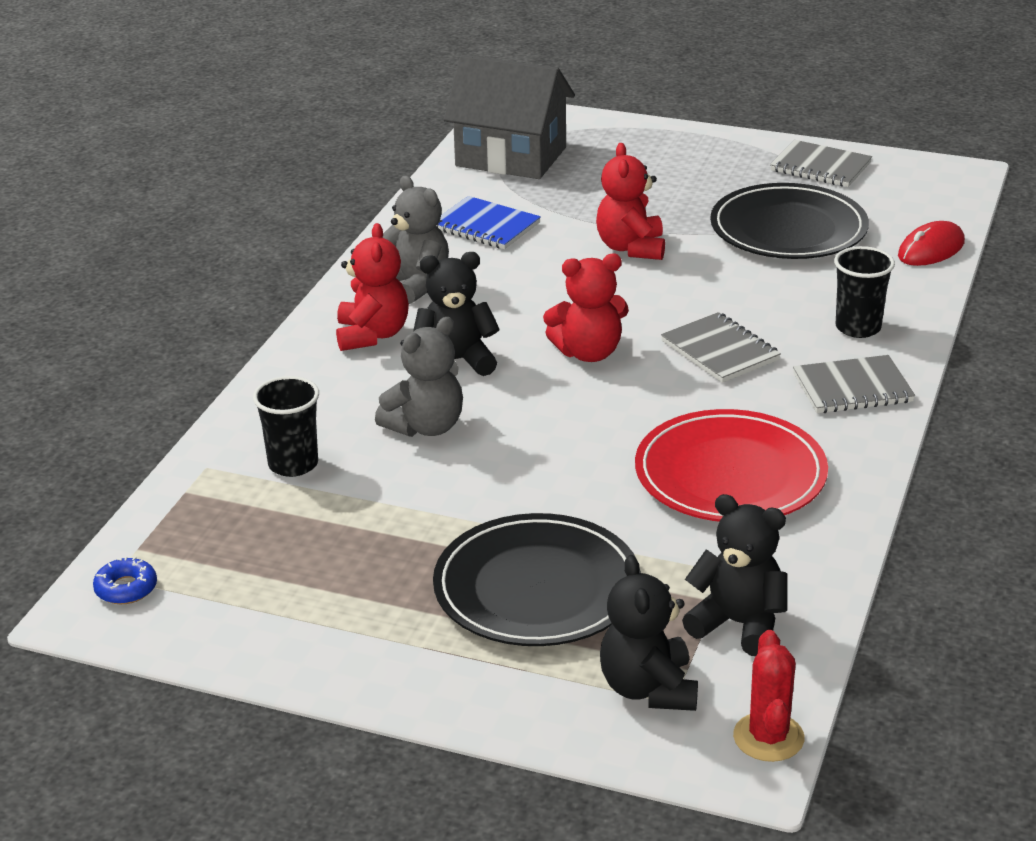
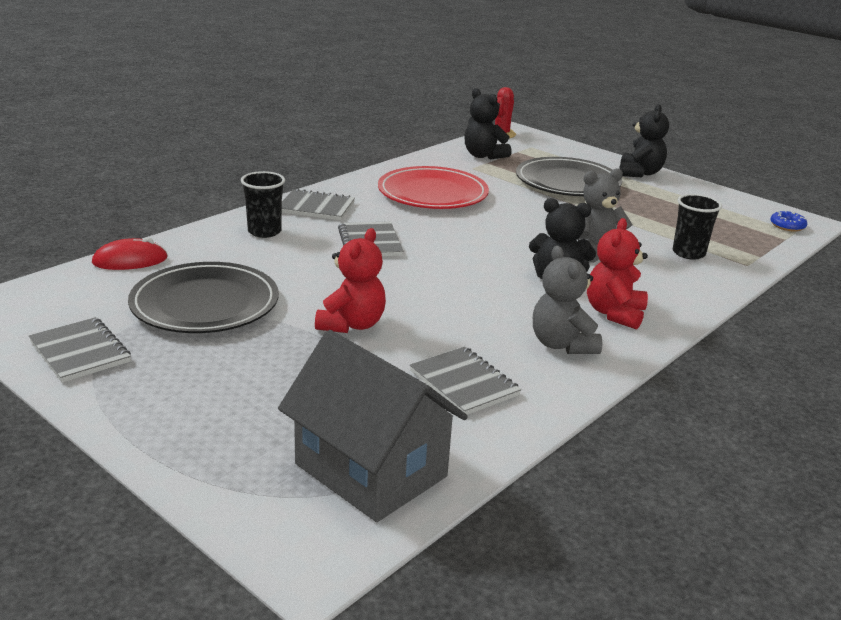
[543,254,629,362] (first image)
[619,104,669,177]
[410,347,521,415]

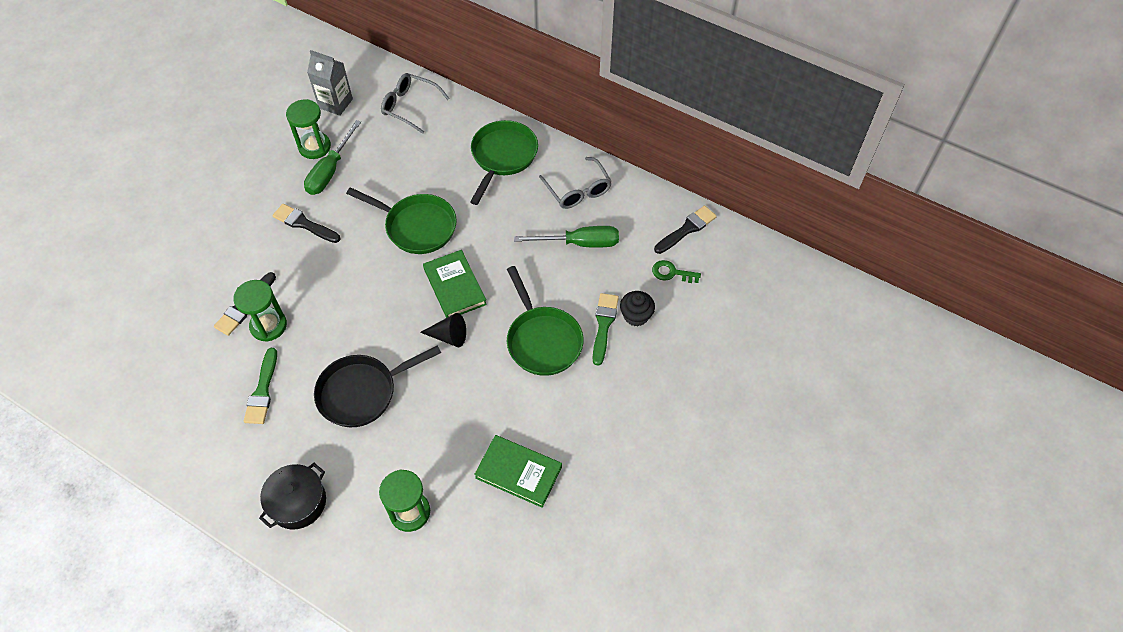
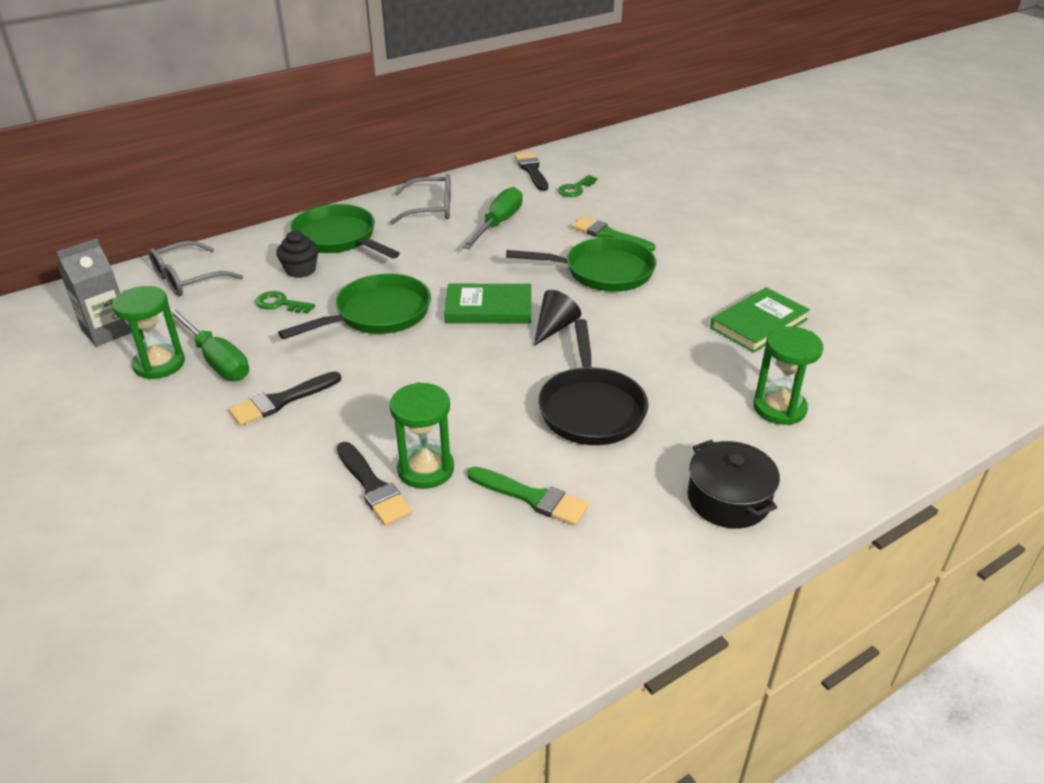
[255,291,315,314]
[276,231,319,278]

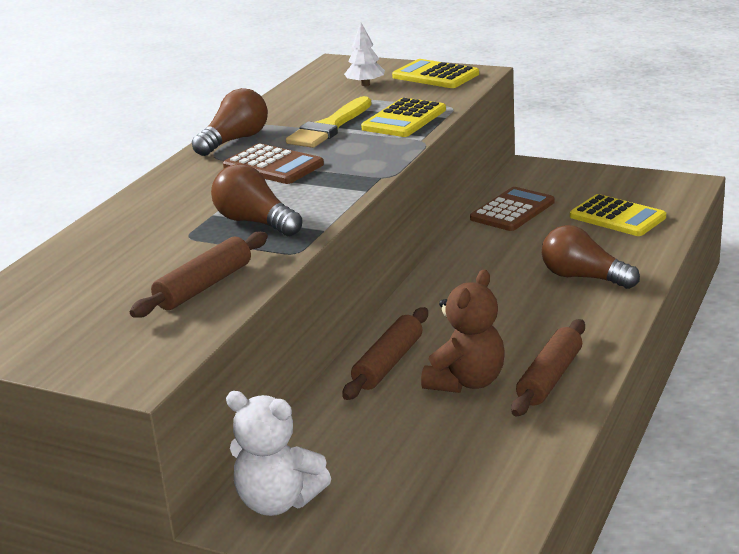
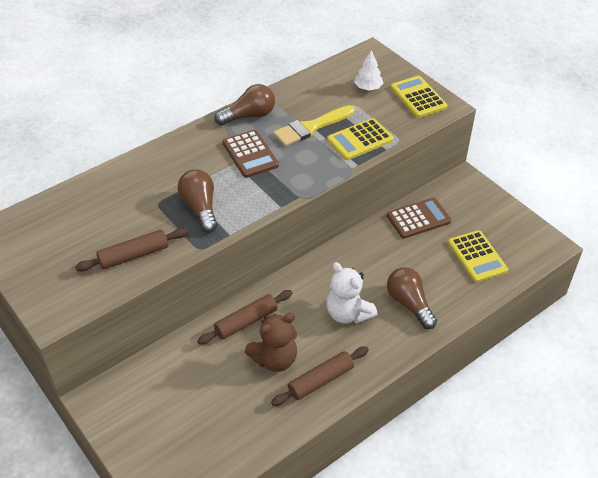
[326,262,378,324]

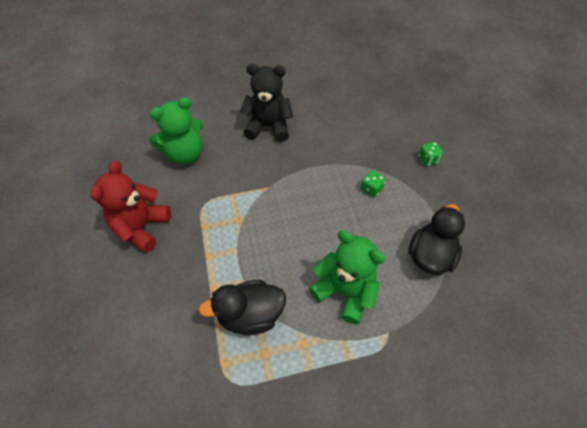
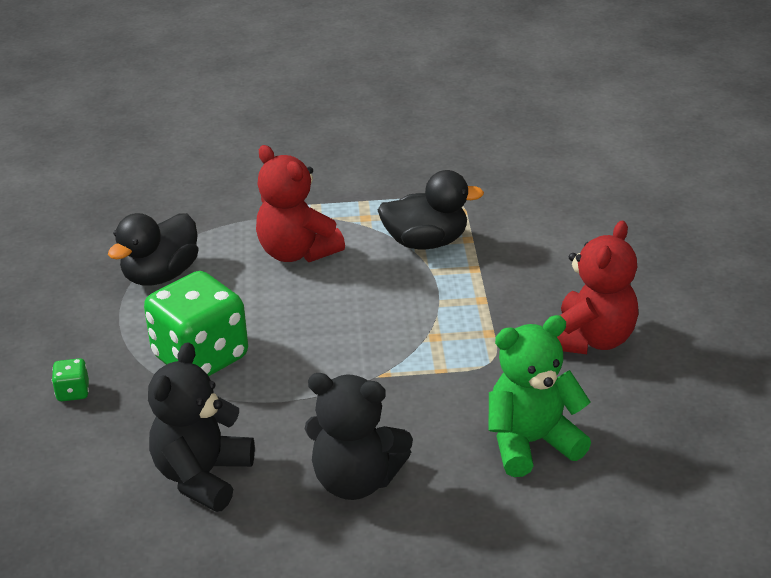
[148,342,255,512]
[256,145,345,262]
[144,271,248,376]

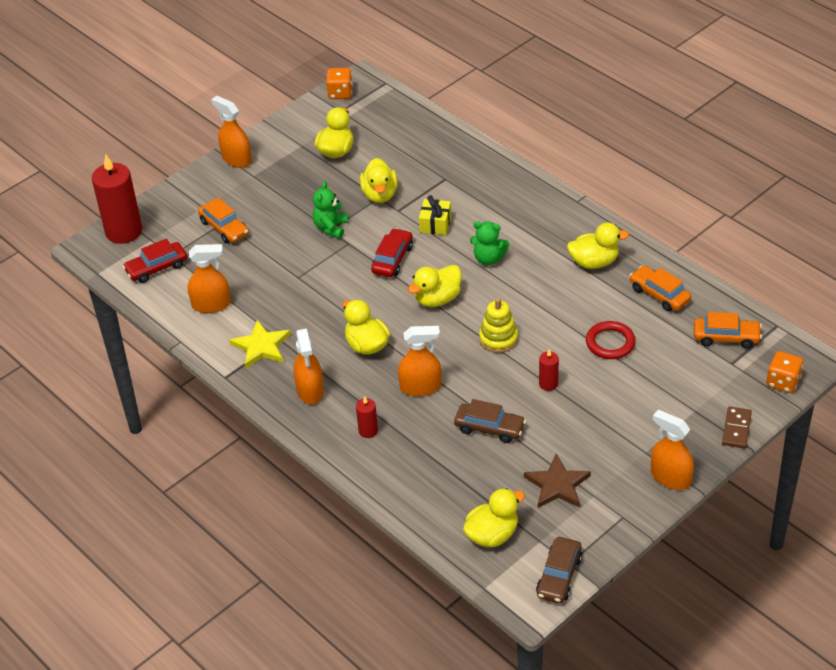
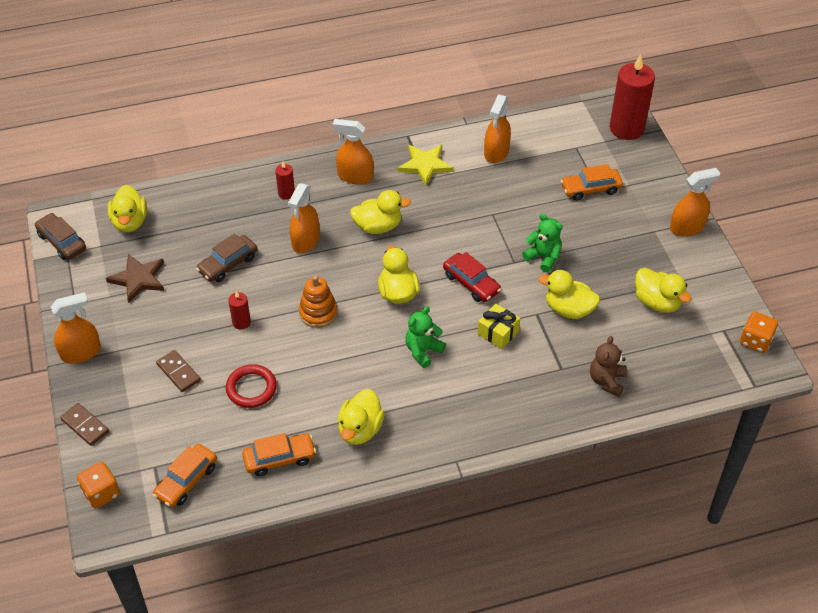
[123,239,187,283] (first image)
[156,350,201,392]
[590,336,627,397]
[299,276,338,328]

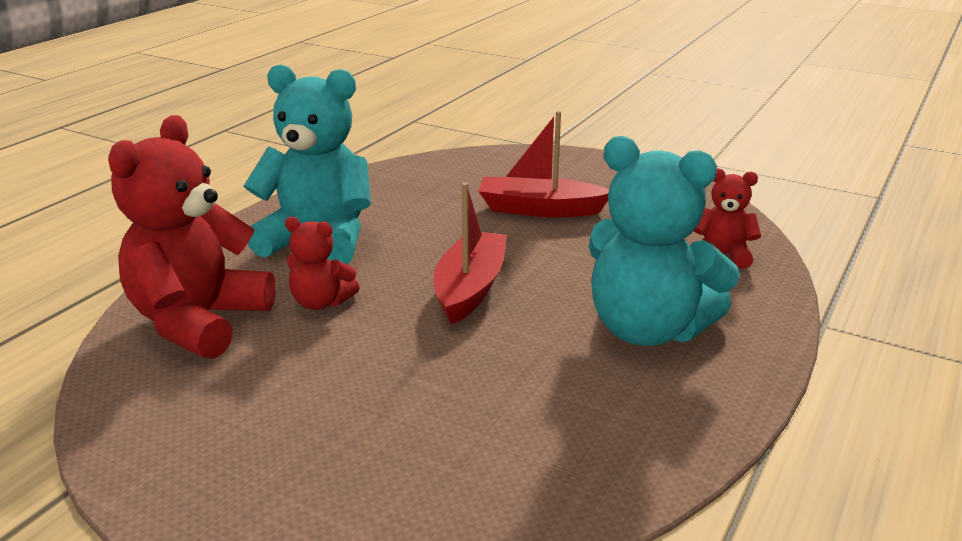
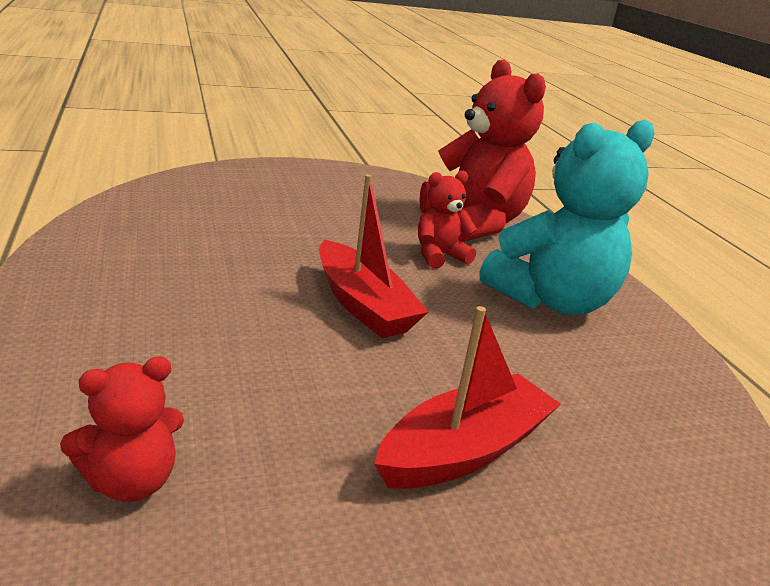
[589,136,740,346] (first image)

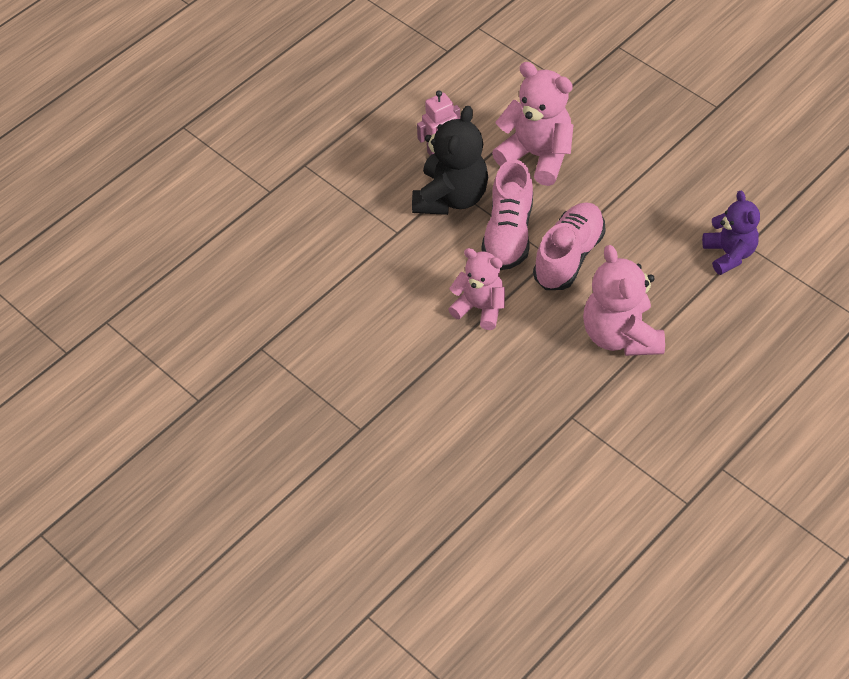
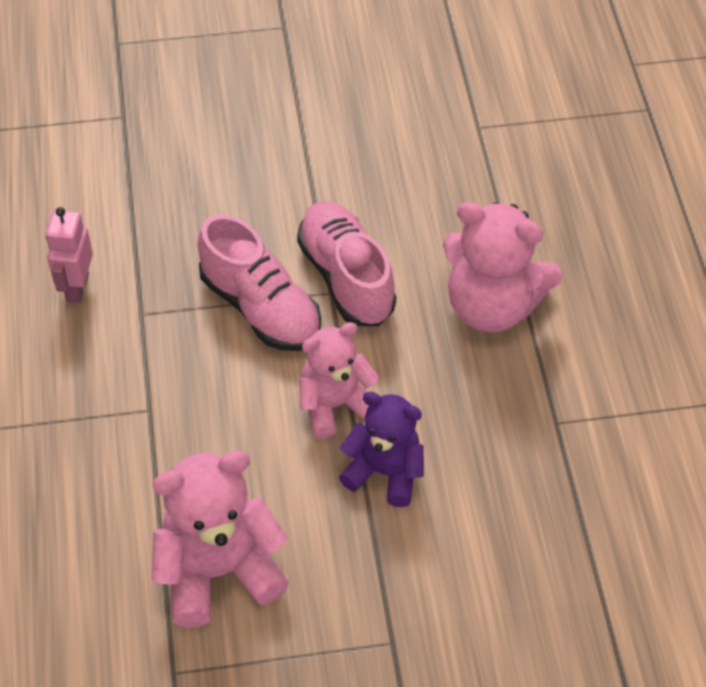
[412,105,488,215] (first image)
[152,450,289,628]
[339,391,424,507]

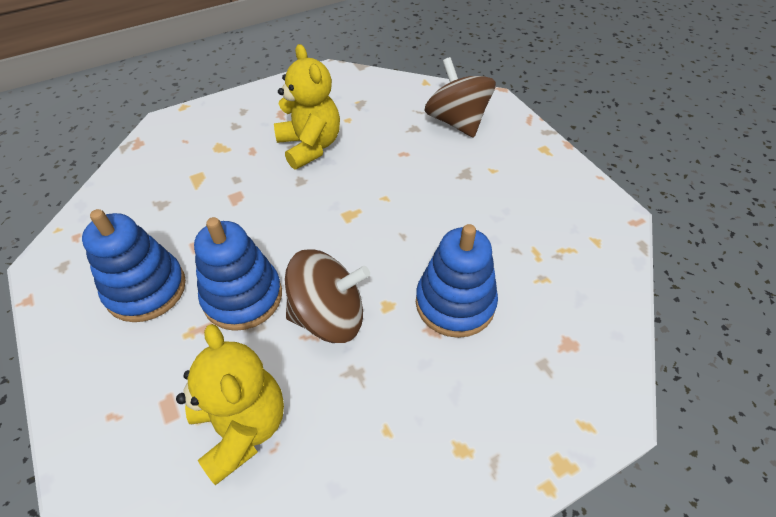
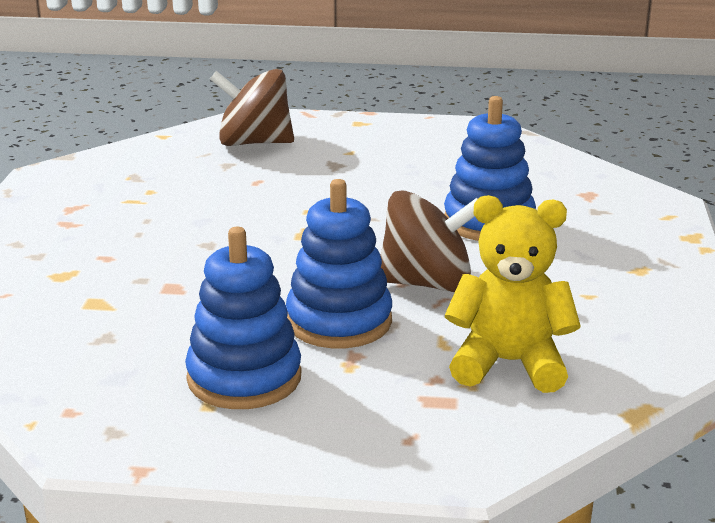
[274,44,340,169] (first image)
[380,190,478,292]

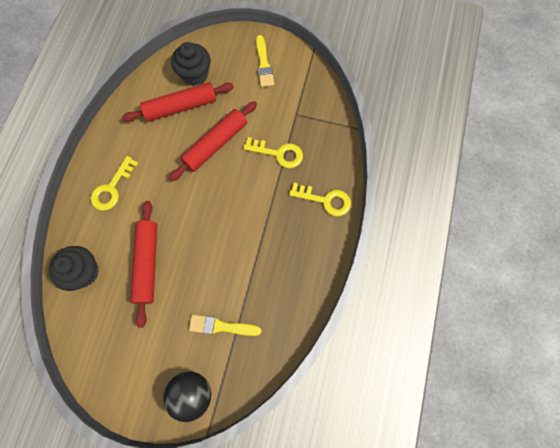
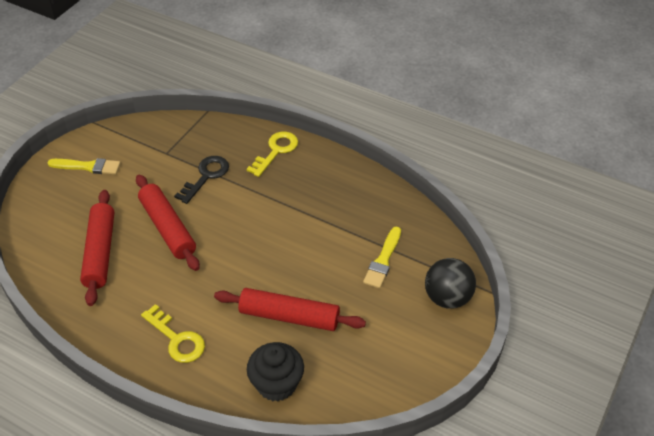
[171,42,211,86] (first image)
[174,156,229,204]

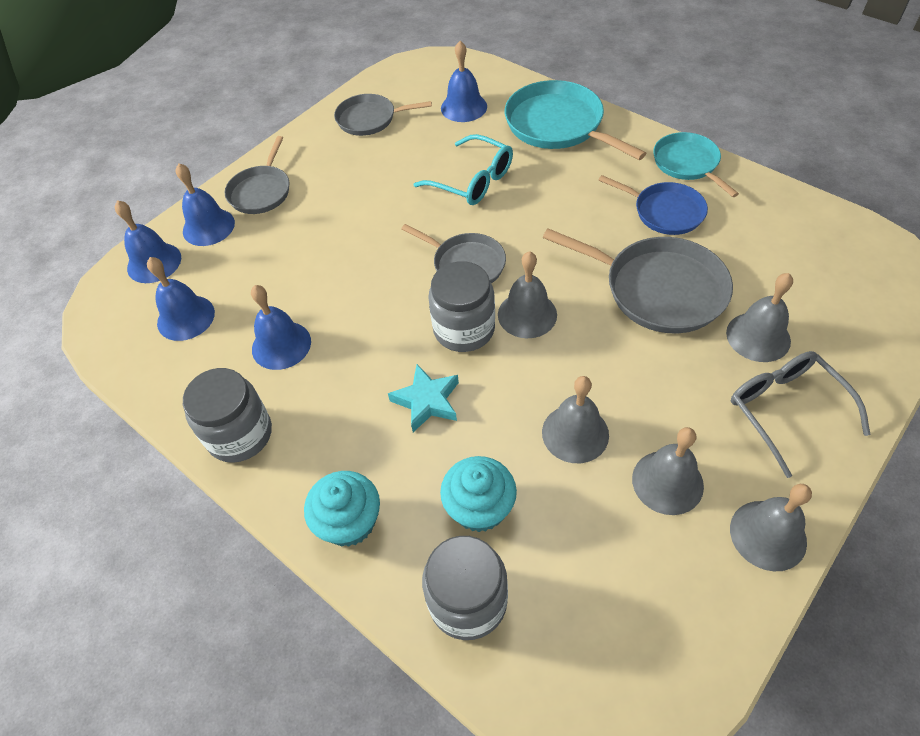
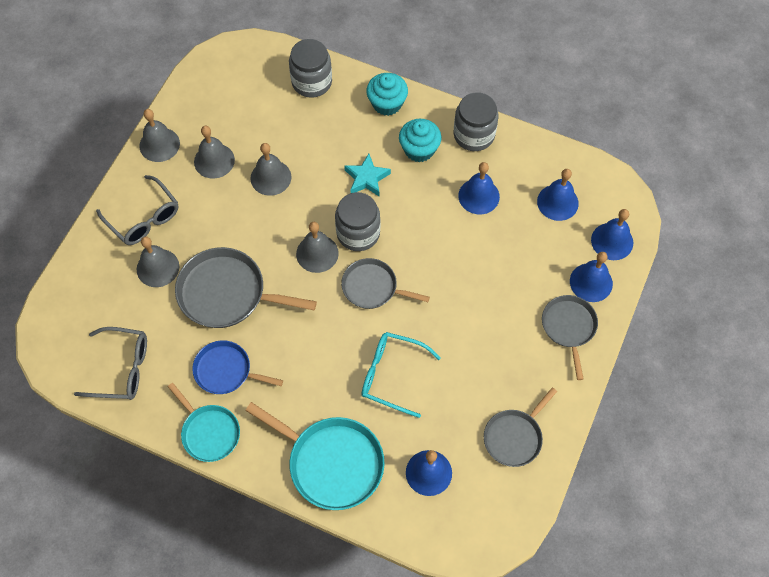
[74,327,147,400]
[399,119,442,162]
[484,387,557,467]

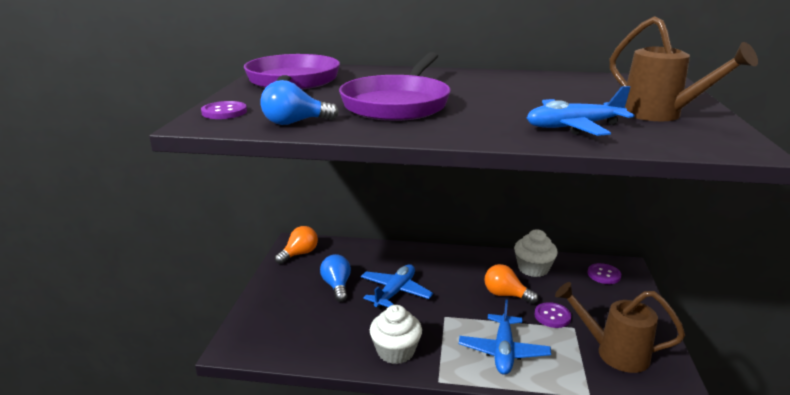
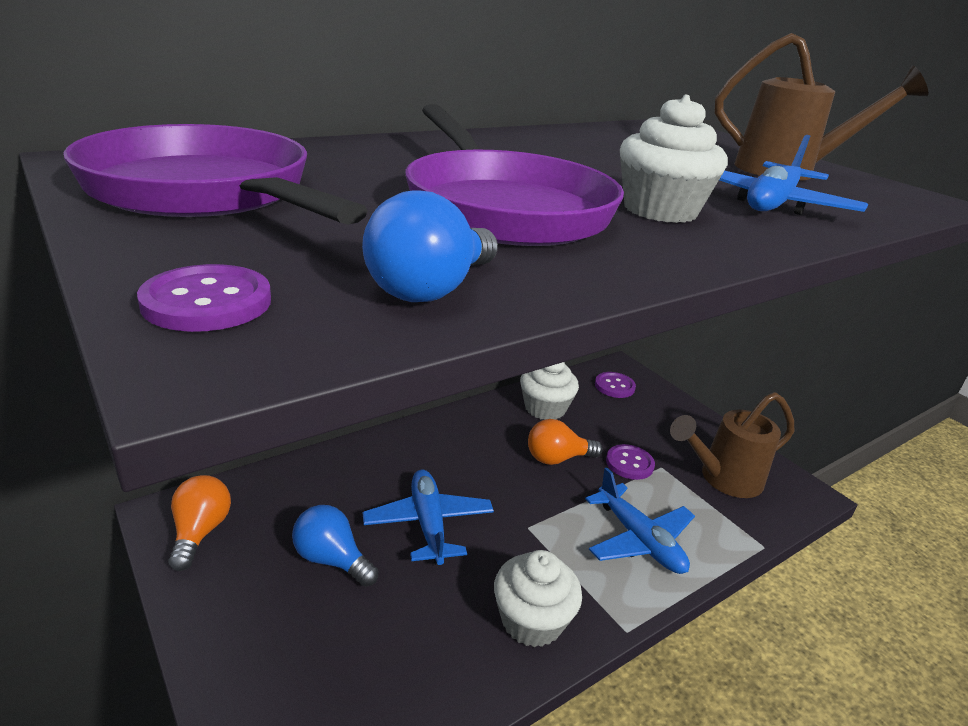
[620,95,728,223]

